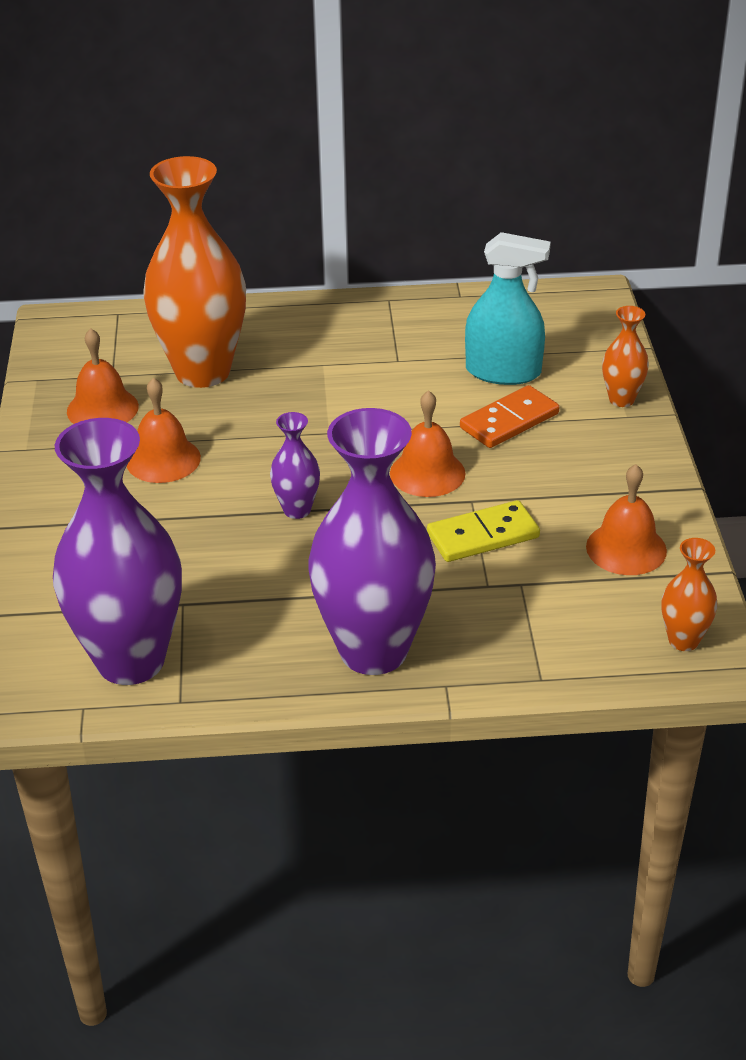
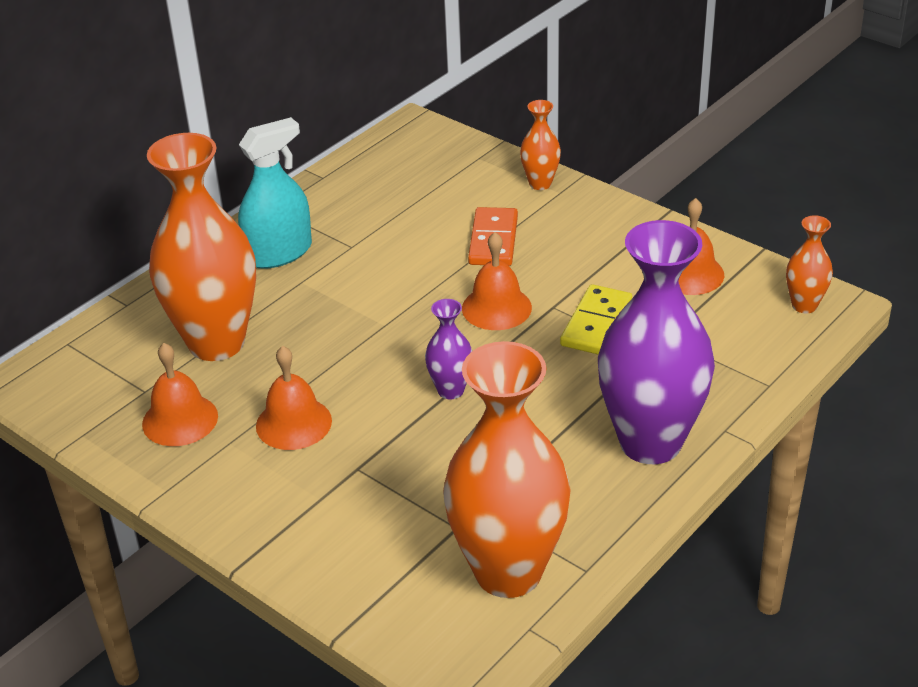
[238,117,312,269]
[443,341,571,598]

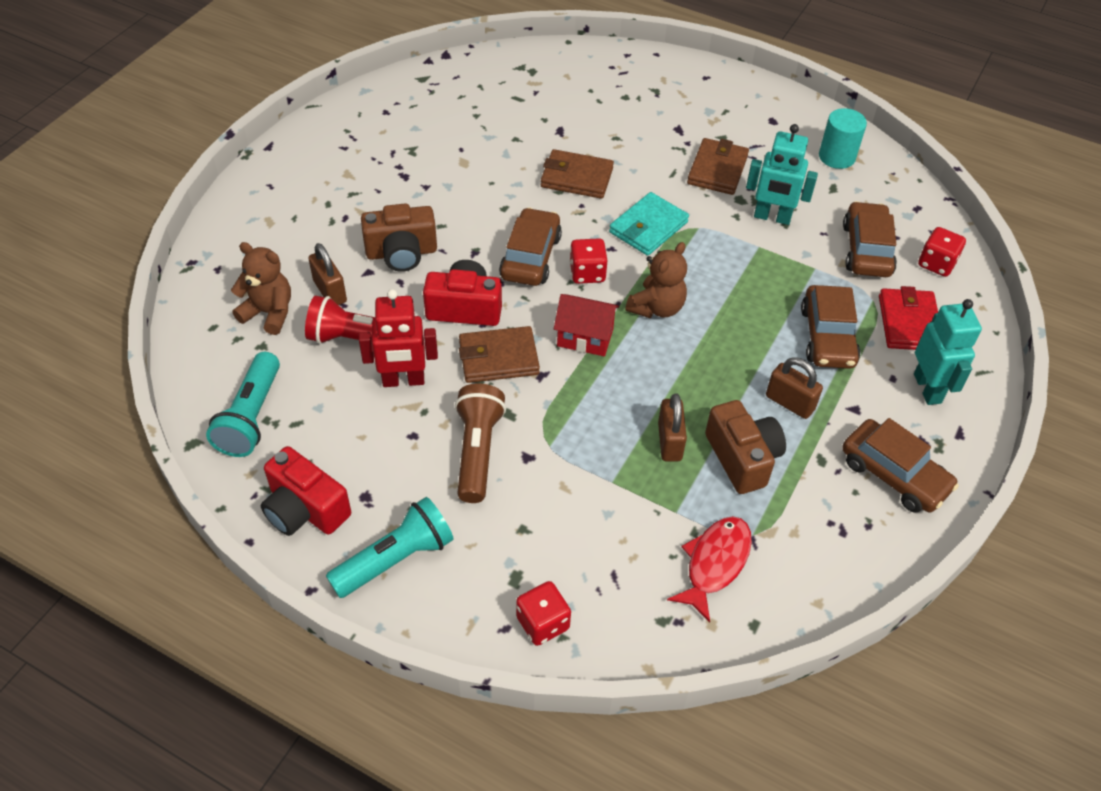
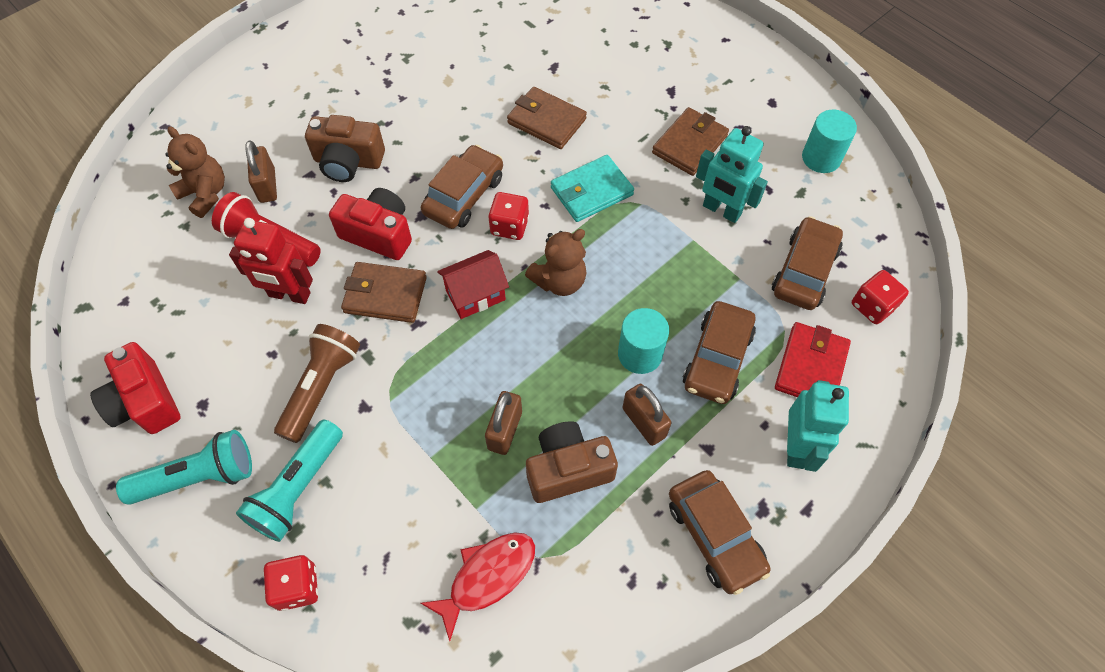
[618,308,669,374]
[236,420,343,542]
[437,250,509,319]
[526,421,618,503]

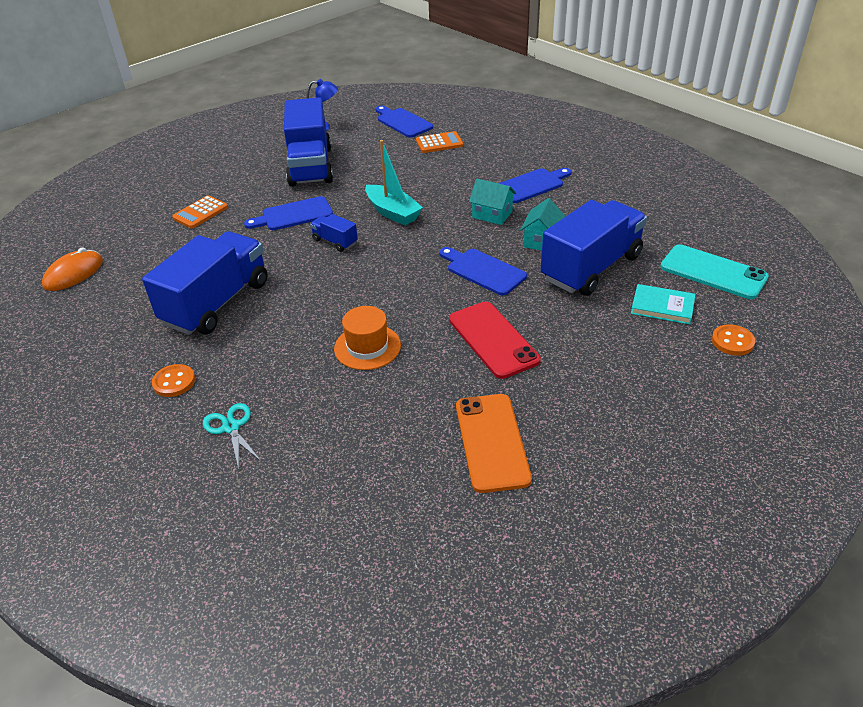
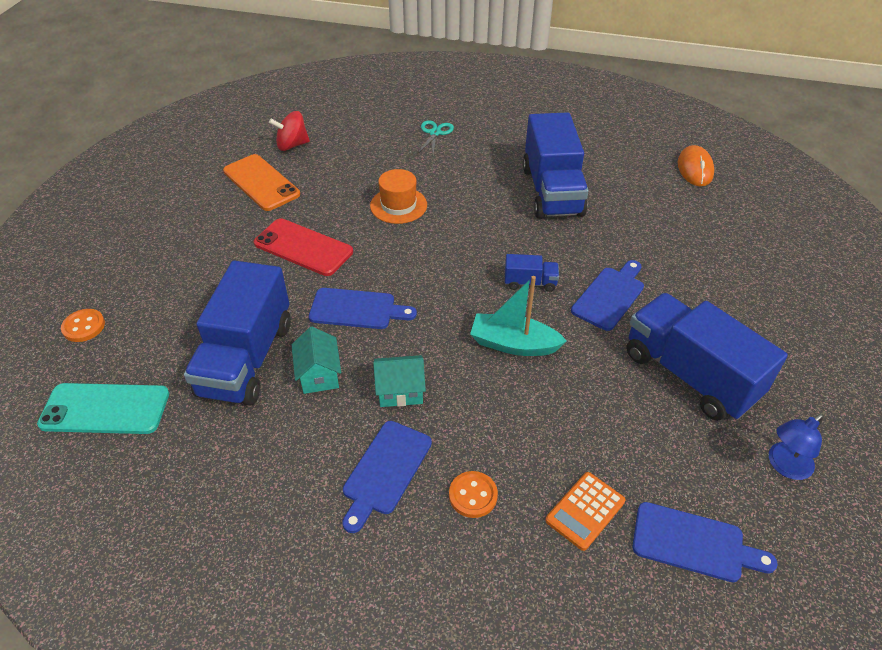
[172,195,228,228] (first image)
[631,284,696,325] (first image)
[269,111,310,151]
[449,471,498,518]
[418,120,454,155]

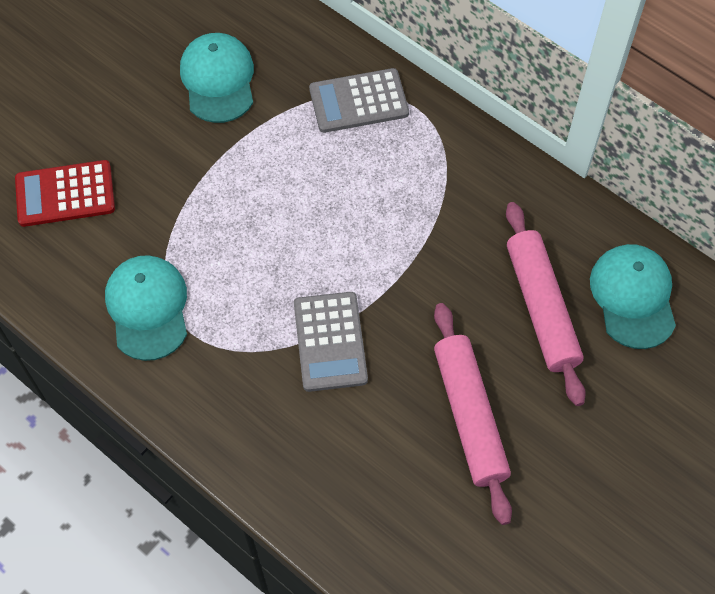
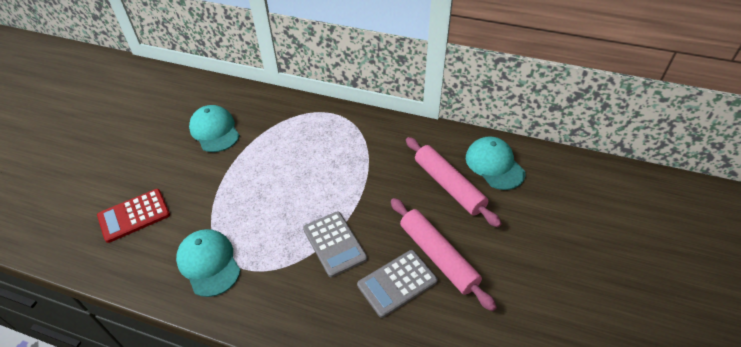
[357,250,438,318]

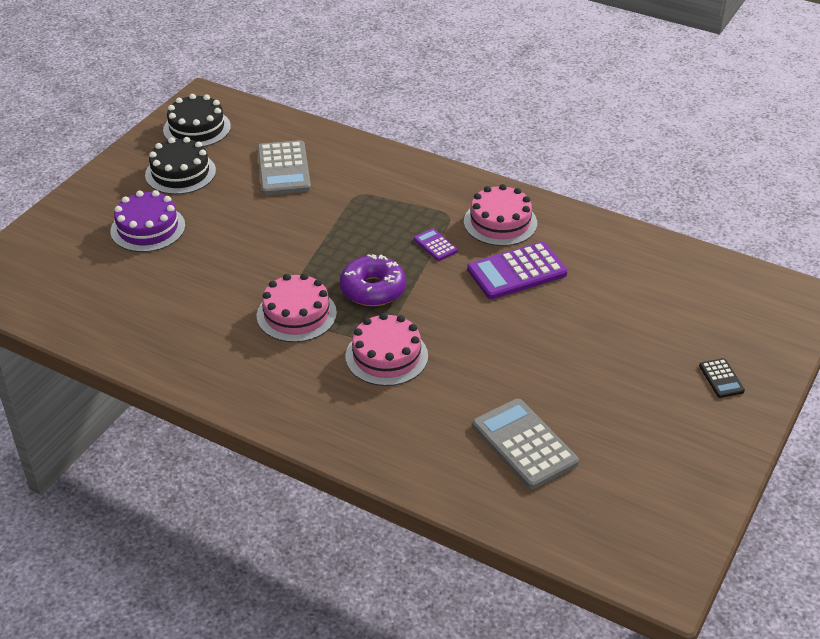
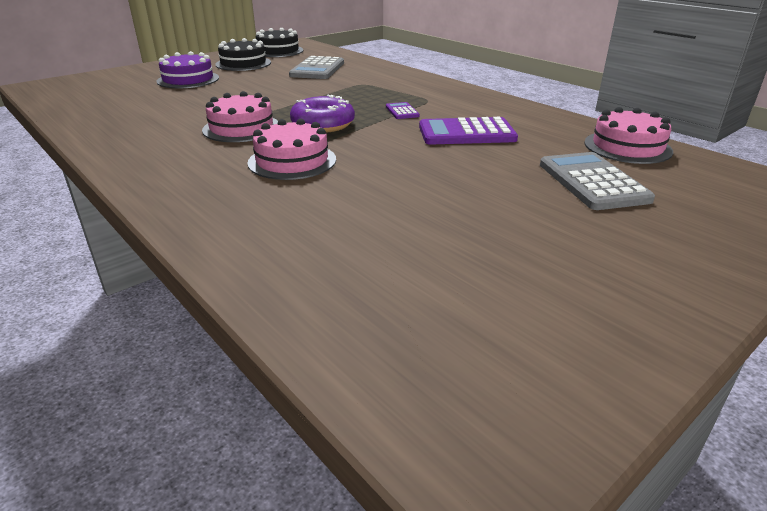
[699,358,745,398] (first image)
[584,107,673,164]
[540,152,655,210]

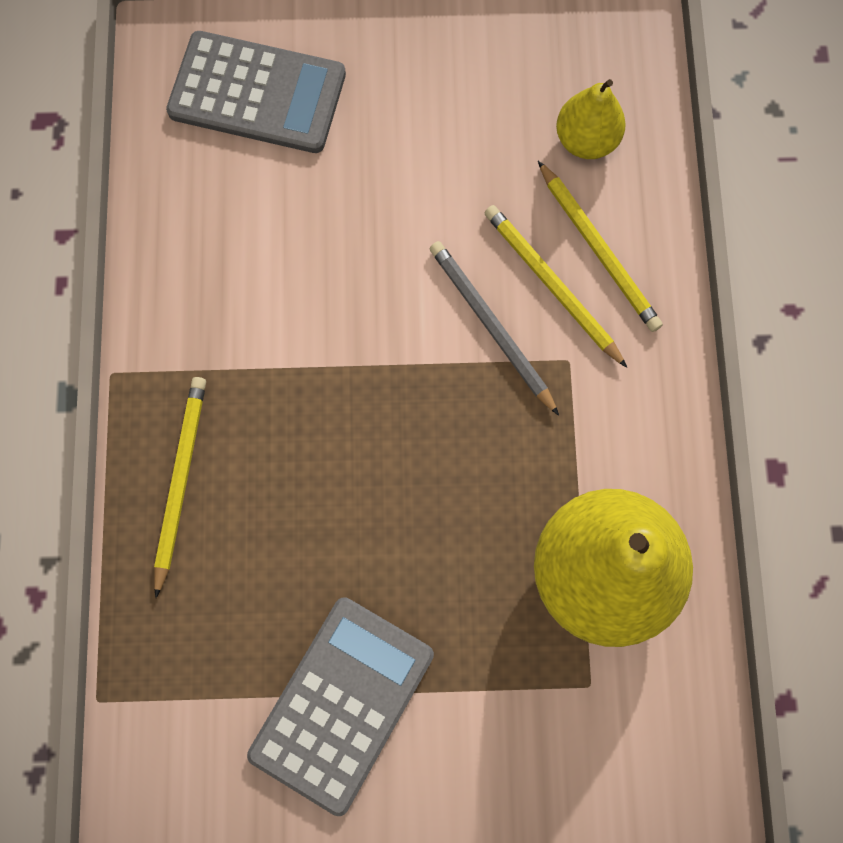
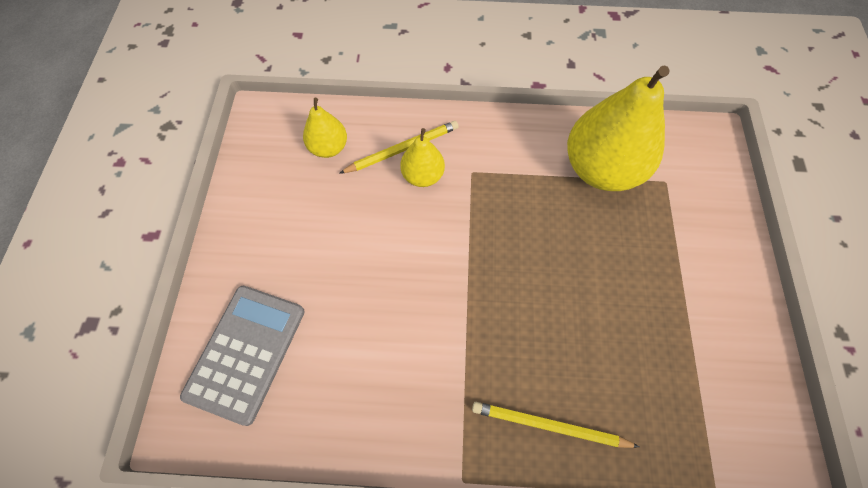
[247,597,434,816] (first image)
[429,241,559,416] (first image)
[400,128,445,187]

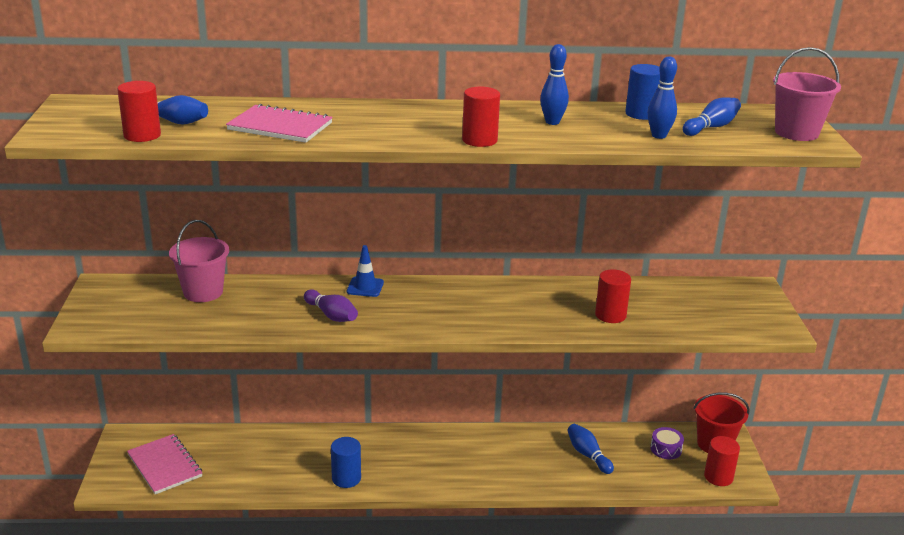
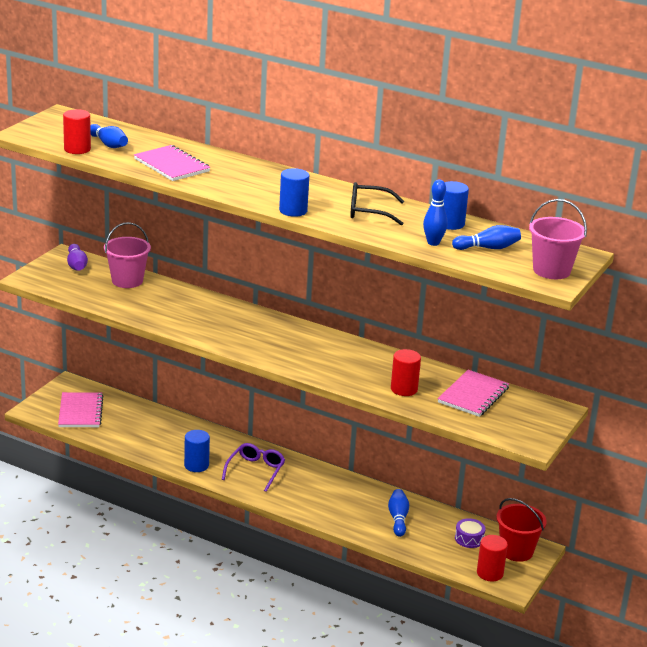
[347,245,384,297] (first image)
[222,443,285,492]
[438,370,509,417]
[67,244,88,271]
[350,182,404,226]
[279,168,309,217]

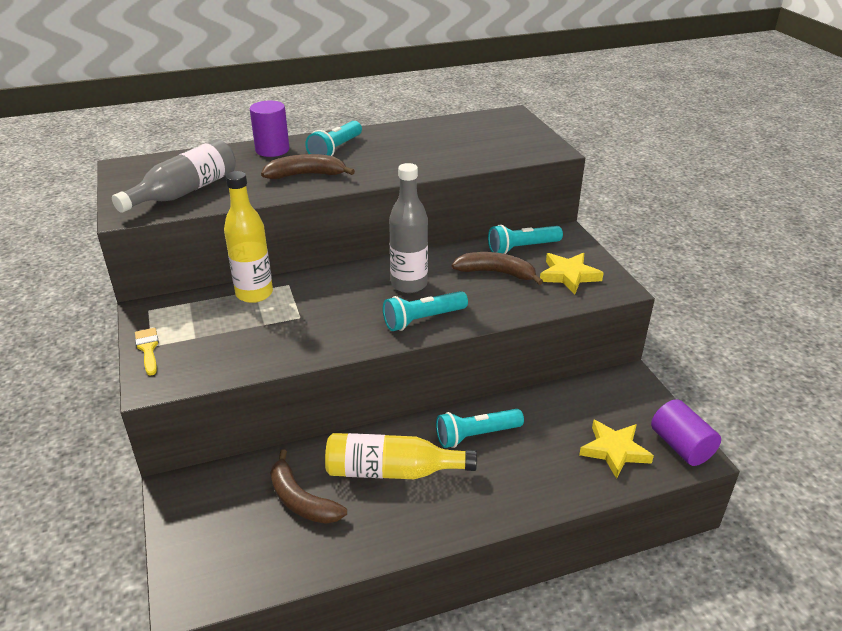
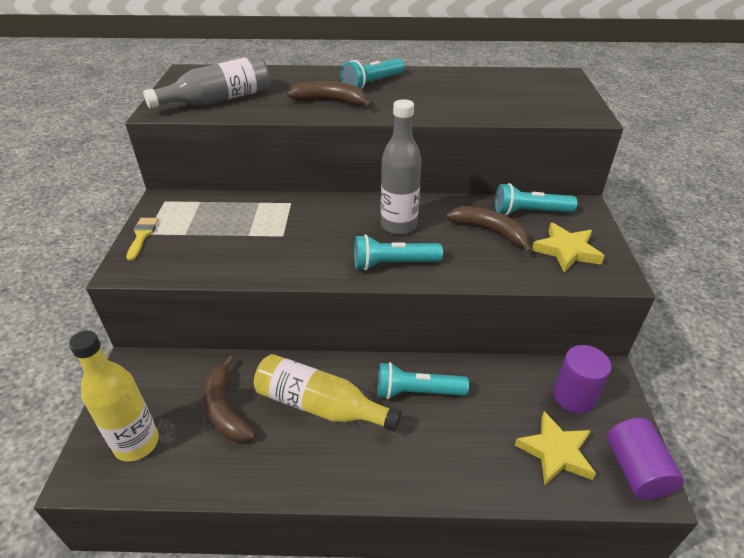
[69,330,159,462]
[553,345,612,414]

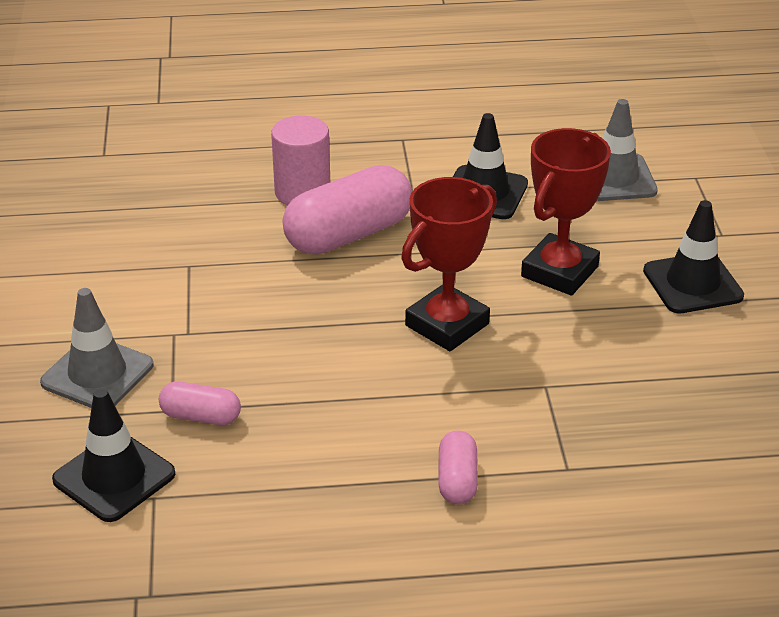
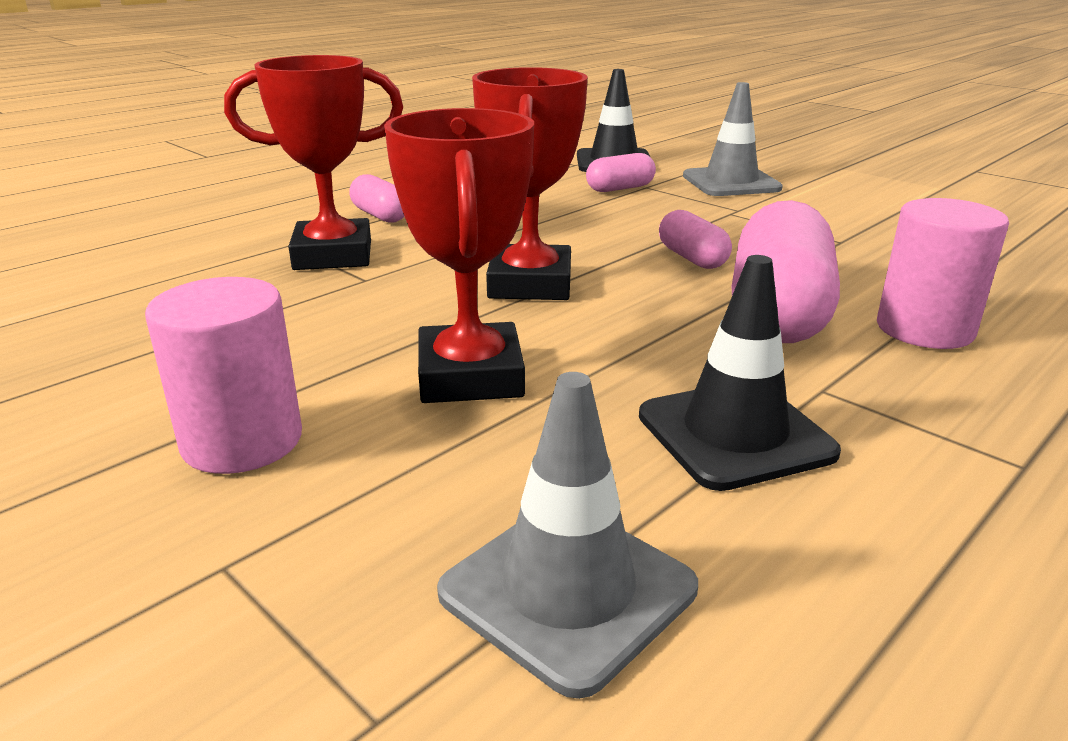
[224,55,403,270]
[659,210,732,269]
[145,277,302,474]

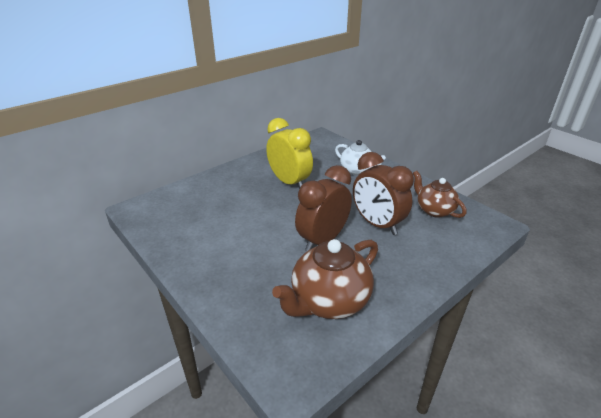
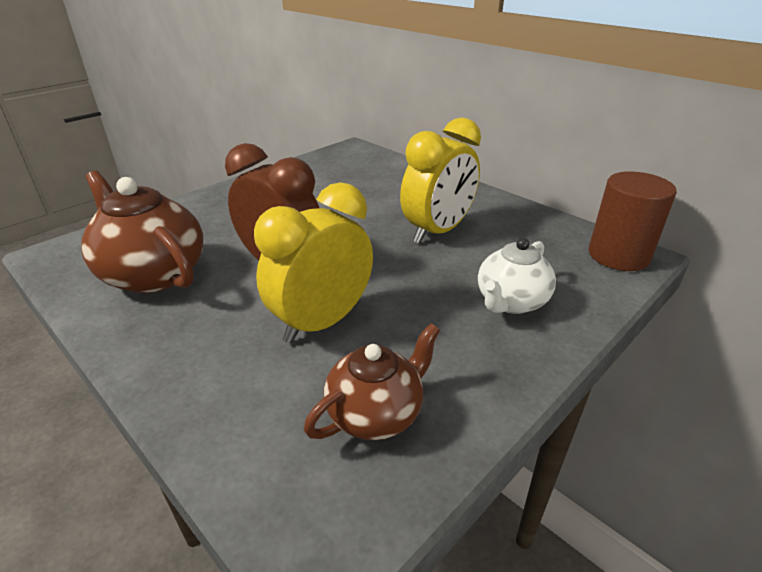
[588,172,677,271]
[254,182,373,344]

